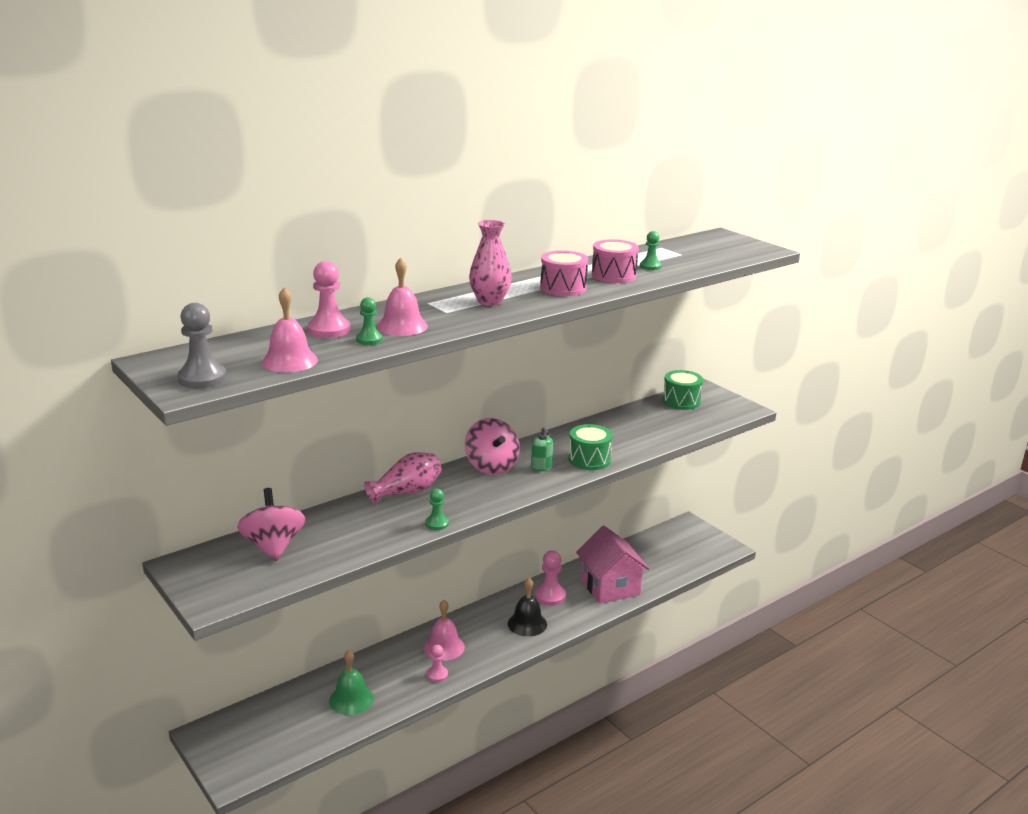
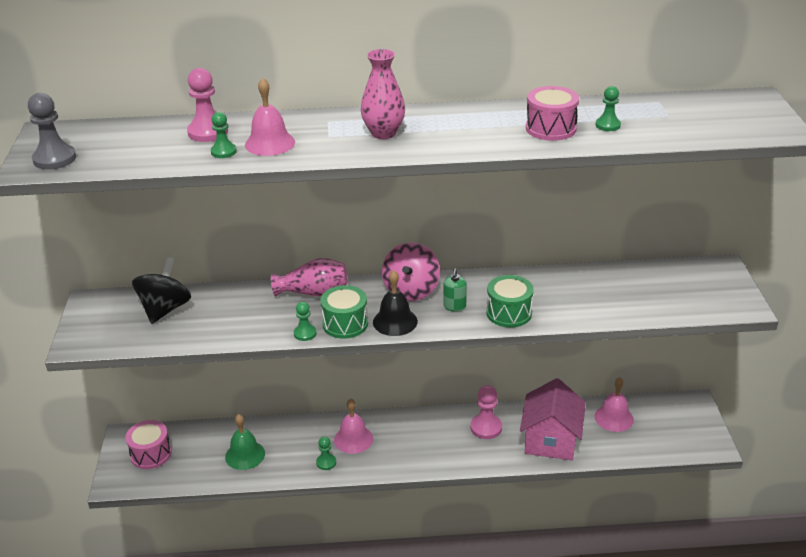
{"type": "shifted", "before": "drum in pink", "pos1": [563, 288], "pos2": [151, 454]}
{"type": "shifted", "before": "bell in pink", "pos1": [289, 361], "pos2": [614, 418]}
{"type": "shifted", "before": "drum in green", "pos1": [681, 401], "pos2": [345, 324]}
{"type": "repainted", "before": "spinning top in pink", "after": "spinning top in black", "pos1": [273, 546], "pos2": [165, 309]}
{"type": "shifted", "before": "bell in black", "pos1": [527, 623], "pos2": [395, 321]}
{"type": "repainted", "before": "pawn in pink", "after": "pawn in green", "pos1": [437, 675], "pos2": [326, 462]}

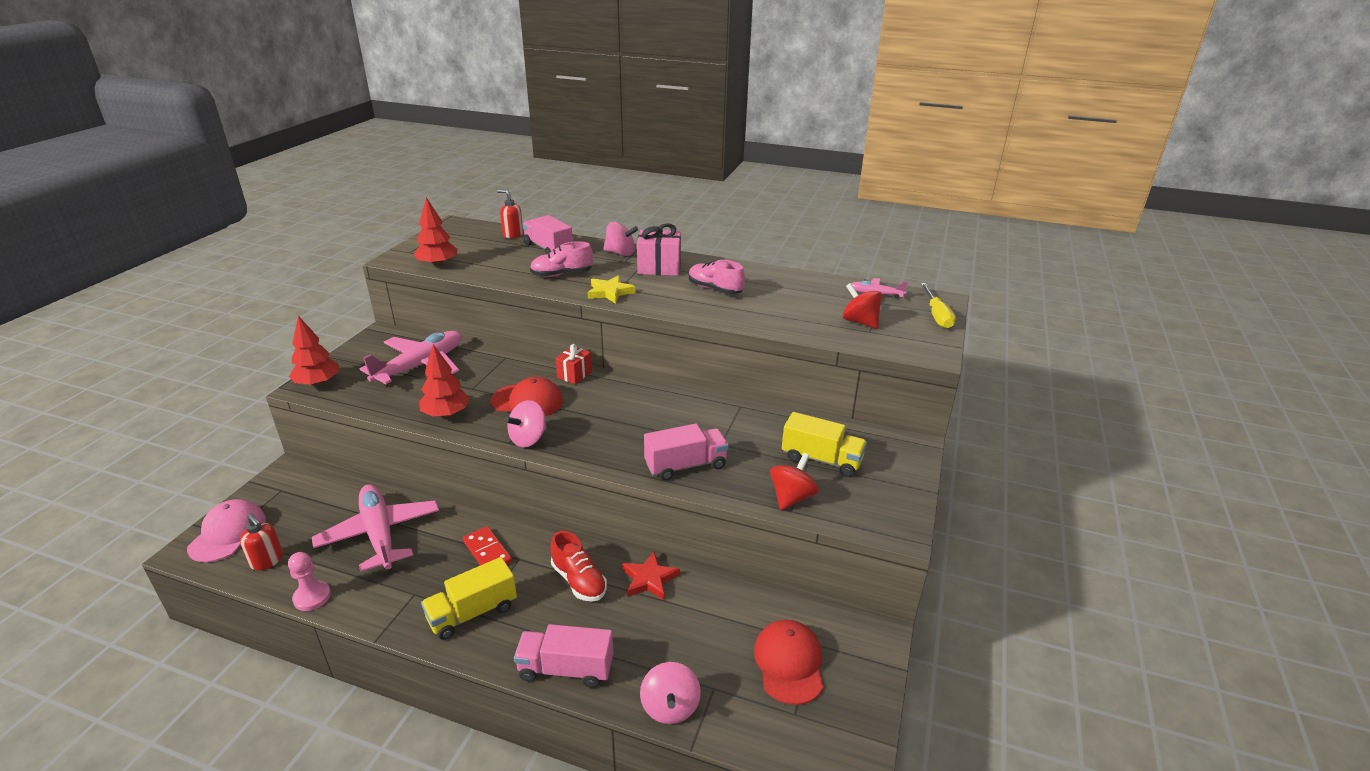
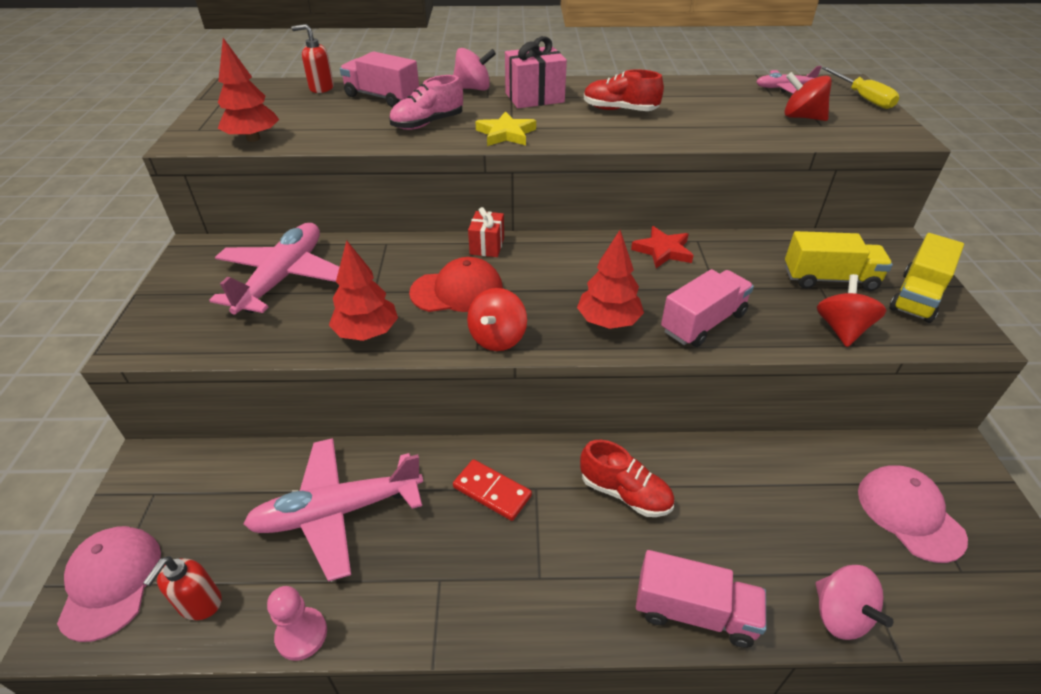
{"type": "repainted", "before": "shoe in pink", "after": "shoe in red", "pos1": [715, 289], "pos2": [619, 110]}
{"type": "shifted", "before": "tree in red", "pos1": [318, 383], "pos2": [608, 321]}
{"type": "repainted", "before": "spinning top in pink", "after": "spinning top in red", "pos1": [528, 439], "pos2": [497, 338]}
{"type": "rotated", "before": "plane in pink", "pos1": [379, 534], "pos2": [337, 512], "turn": -60}
{"type": "rotated", "before": "soap dispenser in red", "pos1": [267, 561], "pos2": [199, 603], "turn": 90}
{"type": "shifted", "before": "star in red", "pos1": [649, 579], "pos2": [663, 251]}
{"type": "shifted", "before": "truck in yellow", "pos1": [472, 613], "pos2": [916, 297]}
{"type": "repainted", "before": "cap in red", "after": "cap in pink", "pos1": [789, 663], "pos2": [909, 514]}
{"type": "rotated", "before": "truck in pink", "pos1": [566, 669], "pos2": [694, 612], "turn": -150}

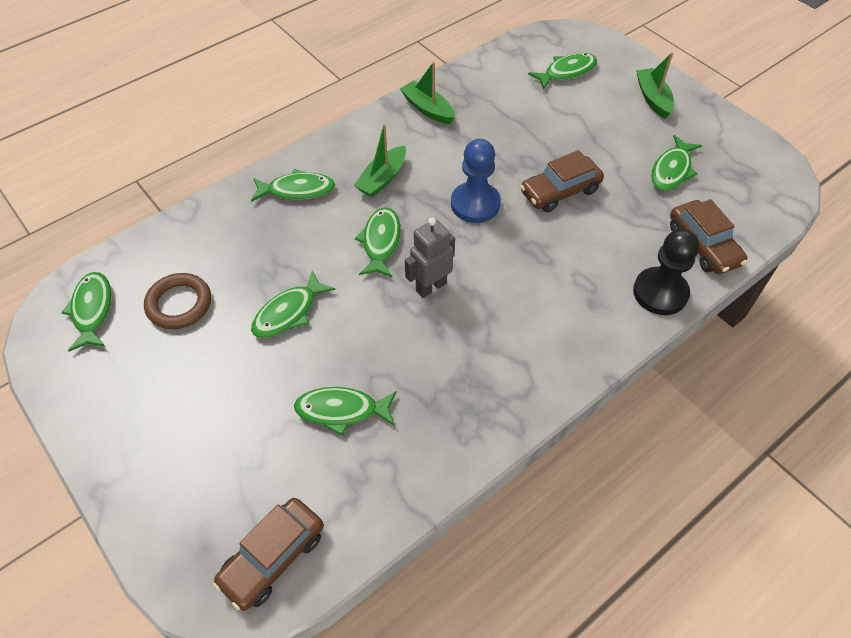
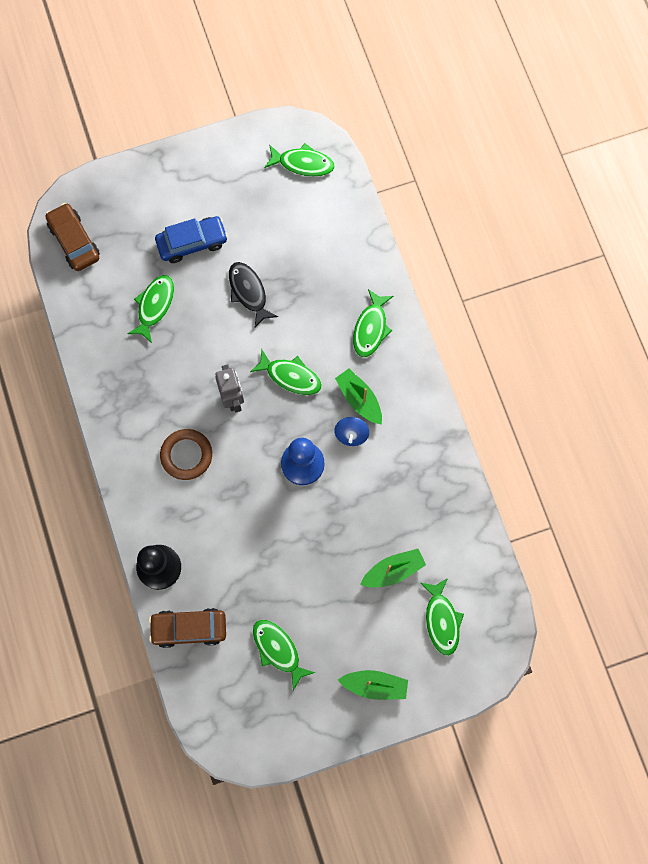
{"type": "shifted", "before": "boat in green", "pos1": [427, 109], "pos2": [393, 571]}
{"type": "gone", "before": "car in brown", "pos1": [560, 191]}
{"type": "repainted", "before": "fish in green", "after": "fish in black", "pos1": [289, 312], "pos2": [249, 292]}
{"type": "shifted", "before": "ring in brown", "pos1": [179, 304], "pos2": [186, 455]}
{"type": "new", "after": "car in blue", "pos2": [192, 243]}
{"type": "new", "after": "spinning top in blue", "pos2": [351, 434]}

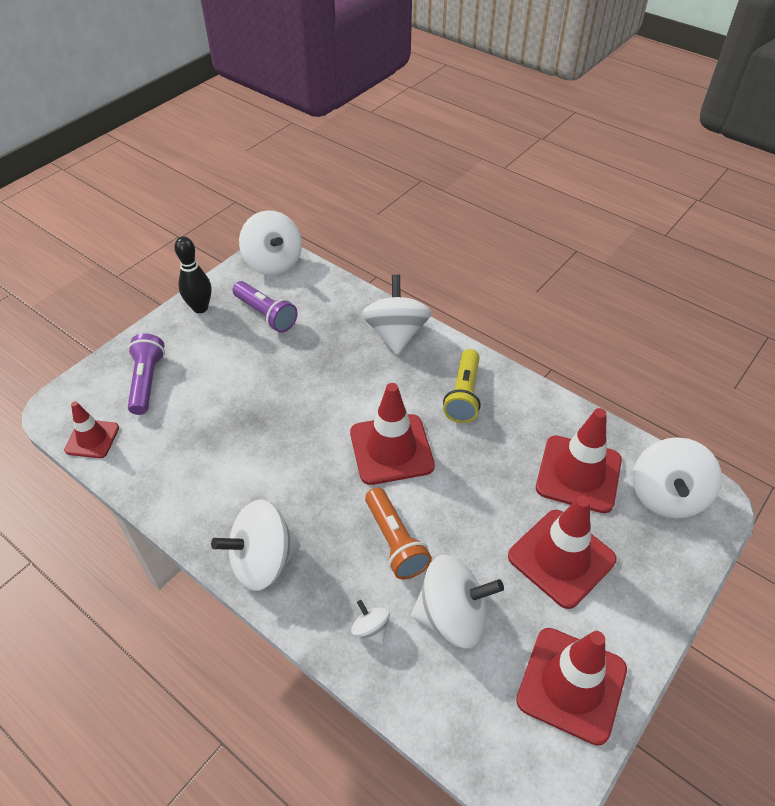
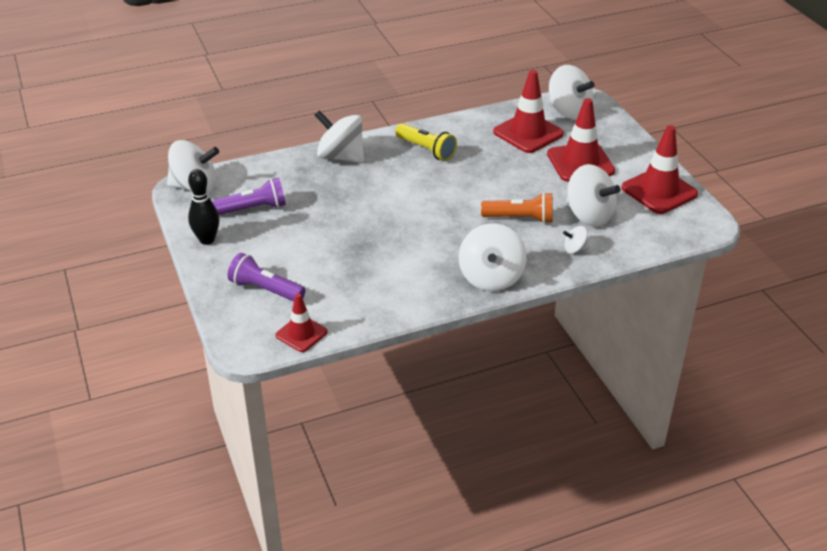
{"type": "gone", "before": "traffic cone in red", "pos1": [391, 449]}
{"type": "rotated", "before": "spinning top in white", "pos1": [452, 616], "pos2": [589, 215], "turn": 105}

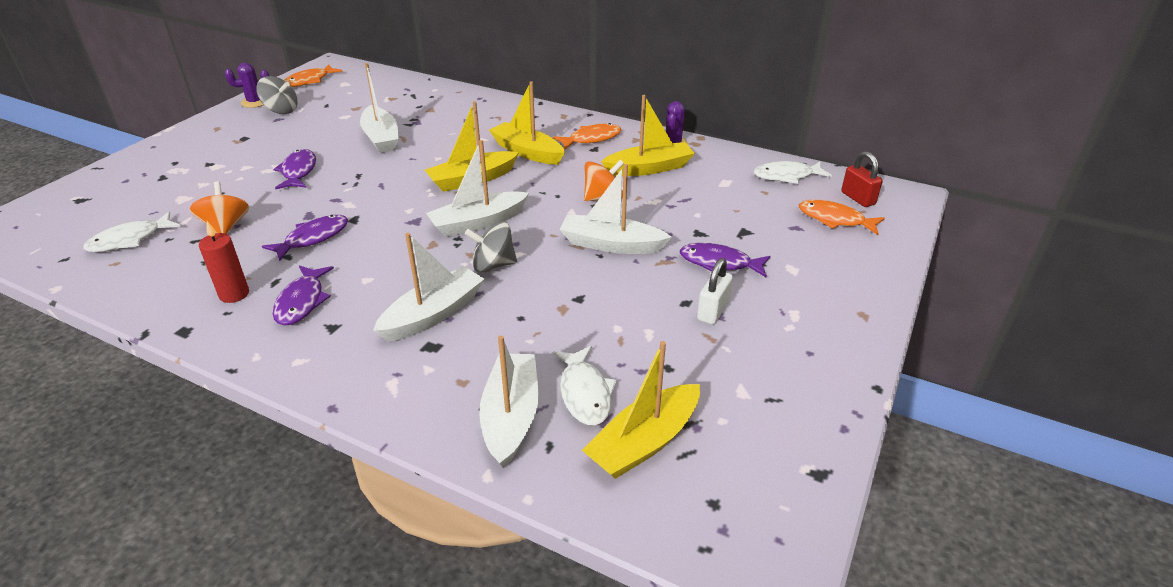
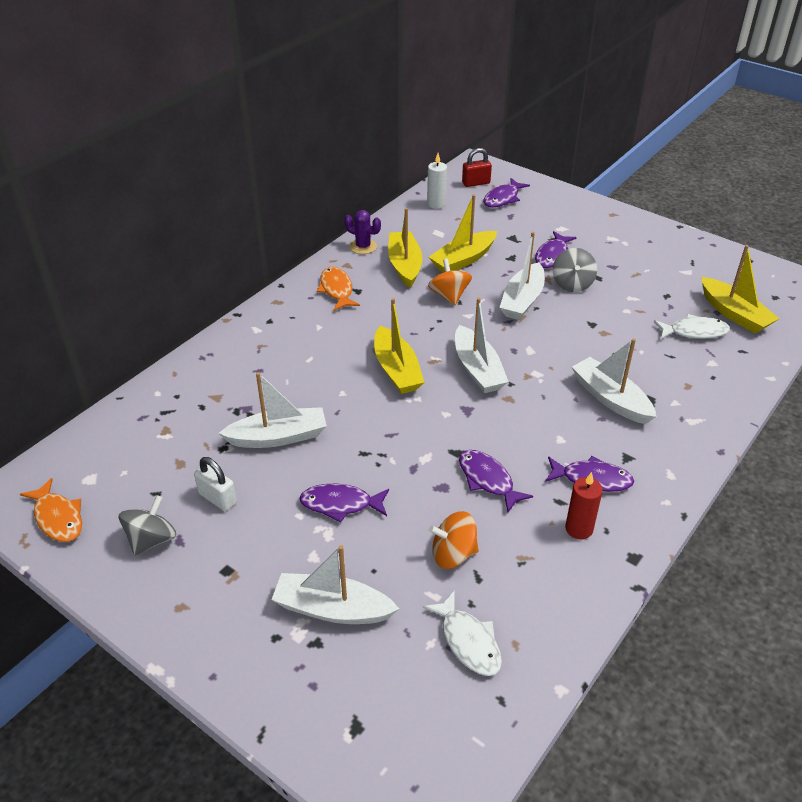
{"type": "gone", "before": "cactus in purple", "pos1": [255, 102]}
{"type": "shifted", "before": "boat in yellow", "pos1": [527, 152], "pos2": [463, 260]}
{"type": "swapped", "before": "fish in white", "after": "candle in white", "pos1": [786, 176], "pos2": [436, 204]}
{"type": "repainted", "before": "fish in orange", "after": "fish in purple", "pos1": [834, 219], "pos2": [503, 198]}
{"type": "shifted", "before": "spinning top in grey", "pos1": [493, 265], "pos2": [572, 284]}
{"type": "shifted", "before": "padlock in white", "pos1": [713, 311], "pos2": [217, 498]}
{"type": "shifted", "before": "boat in white", "pos1": [511, 417], "pos2": [332, 609]}

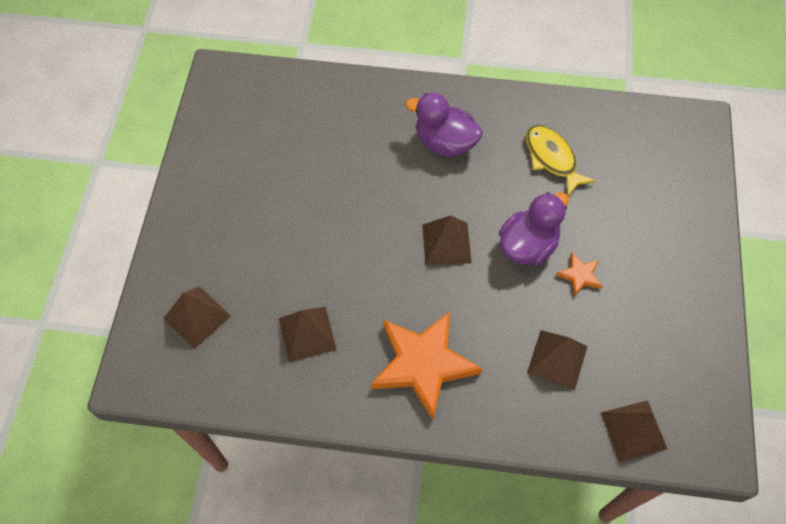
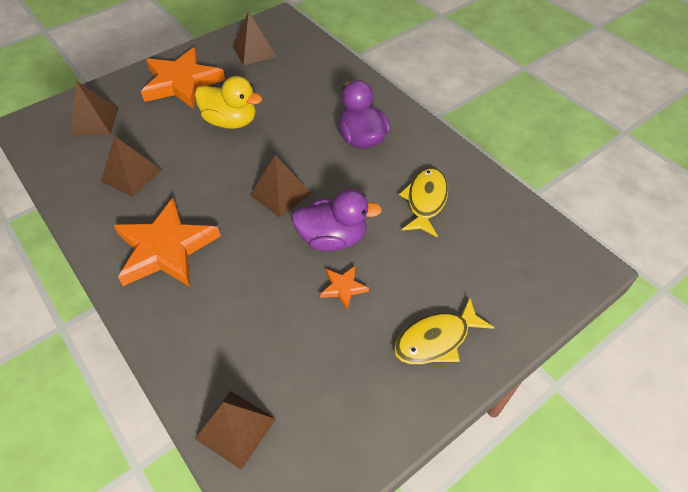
{"type": "shifted", "before": "pyramid in brown", "pos1": [557, 359], "pos2": [254, 51]}
{"type": "new", "after": "star in orange", "pos2": [182, 83]}
{"type": "new", "after": "duck in yellow", "pos2": [231, 121]}
{"type": "new", "after": "fish in yellow", "pos2": [436, 339]}

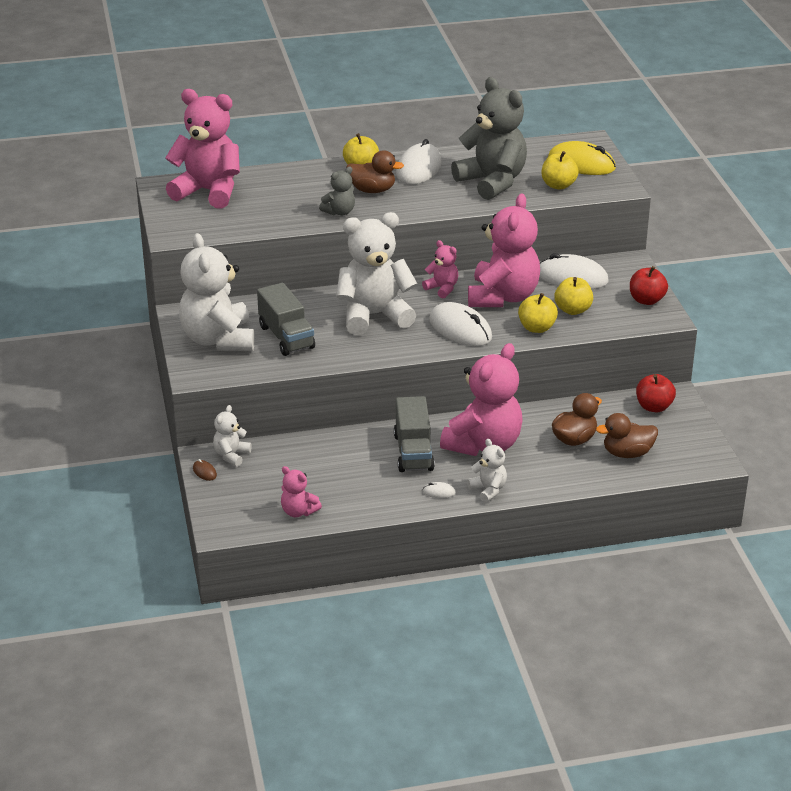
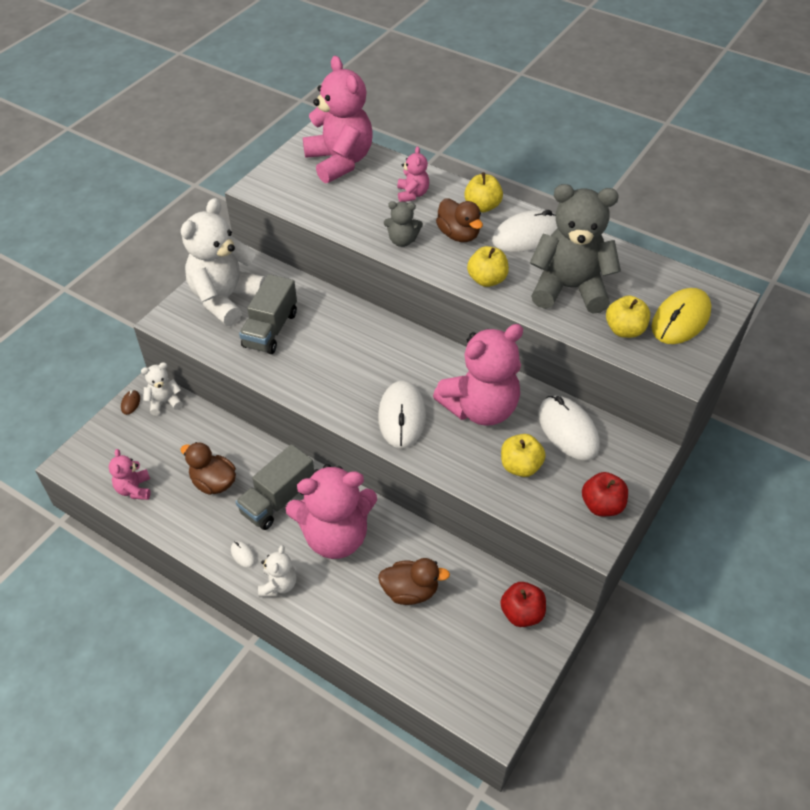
{"type": "rotated", "before": "teddy bear in grey", "pos1": [492, 182], "pos2": [569, 288], "turn": -90}
{"type": "rotated", "before": "mouse in yellow", "pos1": [581, 164], "pos2": [680, 319], "turn": 60}
{"type": "gone", "before": "teddy bear in white", "pos1": [374, 316]}
{"type": "shifted", "before": "teddy bear in pink", "pos1": [442, 289], "pos2": [412, 194]}
{"type": "shifted", "before": "apple in yellow", "pos1": [537, 328], "pos2": [487, 280]}
{"type": "shifted", "before": "duck in brown", "pos1": [627, 453], "pos2": [213, 482]}

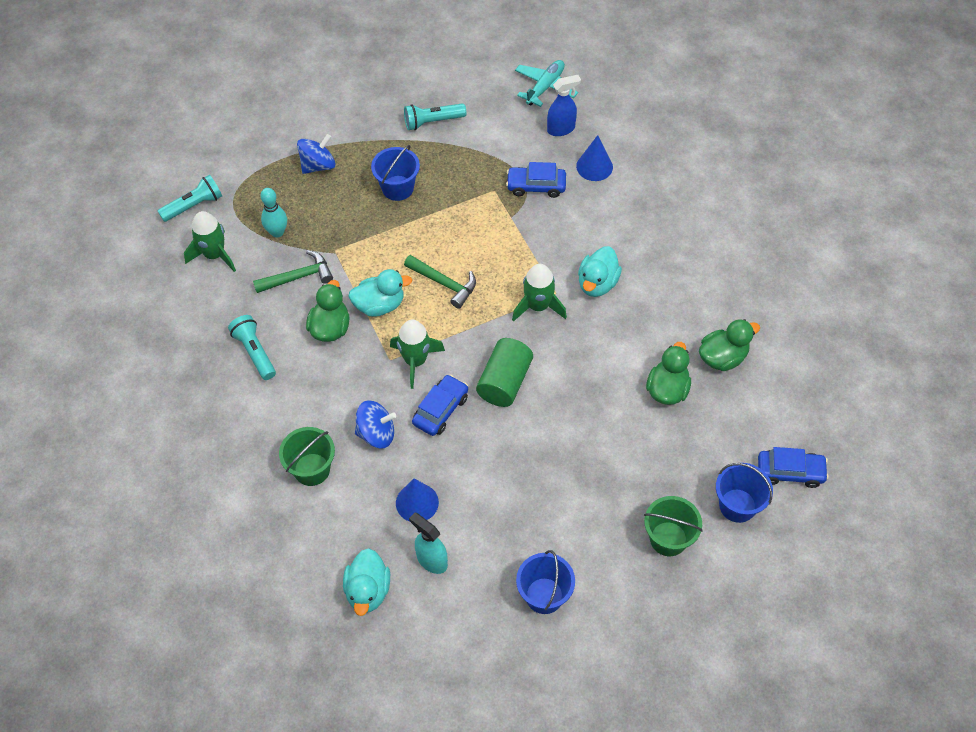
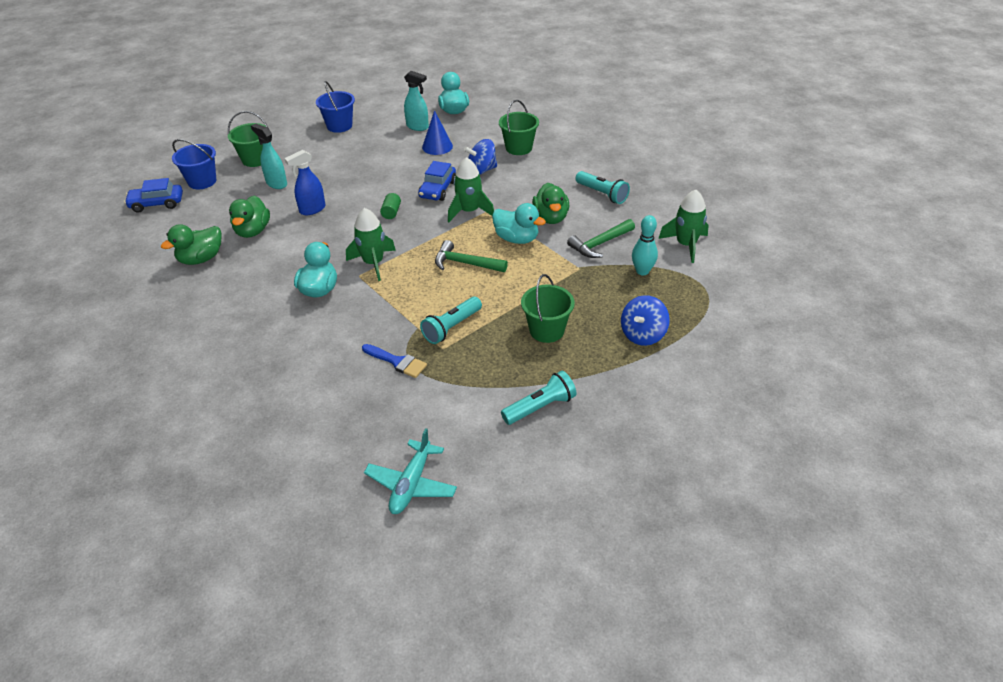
{"type": "shifted", "before": "spray bottle in blue", "pos1": [561, 129], "pos2": [312, 209]}
{"type": "gone", "before": "cone in blue", "pos1": [594, 166]}
{"type": "repainted", "before": "bucket in blue", "after": "bucket in green", "pos1": [397, 188], "pos2": [546, 330]}
{"type": "swapped", "before": "car in blue", "after": "brush in blue", "pos1": [536, 186], "pos2": [397, 362]}
{"type": "shifted", "before": "flashlight in turquoise", "pos1": [194, 206], "pos2": [451, 327]}
{"type": "rotated", "before": "duck in turquoise", "pos1": [380, 305], "pos2": [516, 239], "turn": -120}
{"type": "scaled", "before": "cylinder in green", "pos1": [504, 382], "pos2": [391, 212], "scale": 0.49}
{"type": "new", "after": "spray bottle in turquoise", "pos2": [276, 183]}

